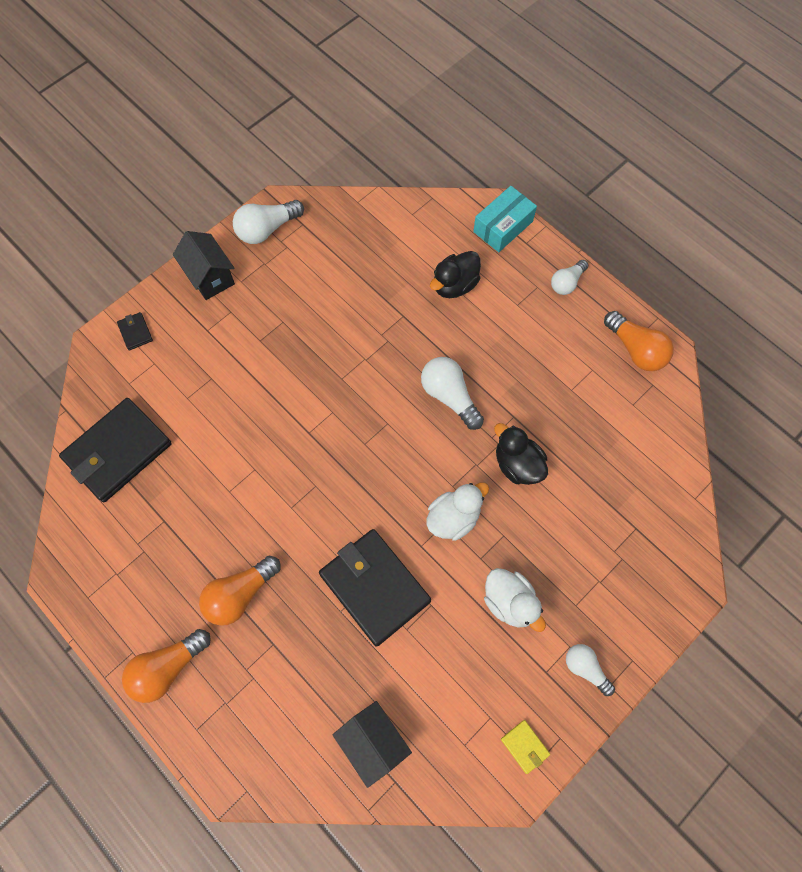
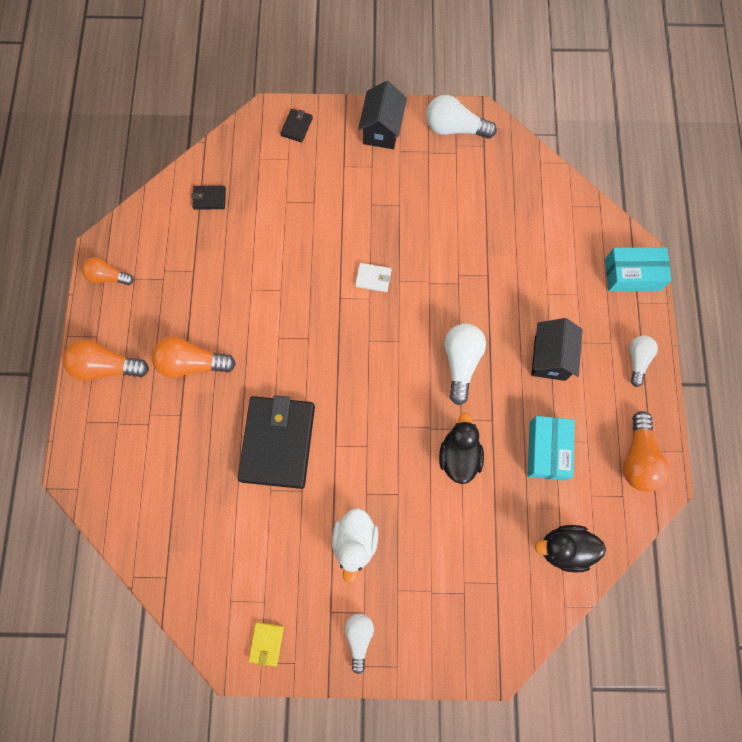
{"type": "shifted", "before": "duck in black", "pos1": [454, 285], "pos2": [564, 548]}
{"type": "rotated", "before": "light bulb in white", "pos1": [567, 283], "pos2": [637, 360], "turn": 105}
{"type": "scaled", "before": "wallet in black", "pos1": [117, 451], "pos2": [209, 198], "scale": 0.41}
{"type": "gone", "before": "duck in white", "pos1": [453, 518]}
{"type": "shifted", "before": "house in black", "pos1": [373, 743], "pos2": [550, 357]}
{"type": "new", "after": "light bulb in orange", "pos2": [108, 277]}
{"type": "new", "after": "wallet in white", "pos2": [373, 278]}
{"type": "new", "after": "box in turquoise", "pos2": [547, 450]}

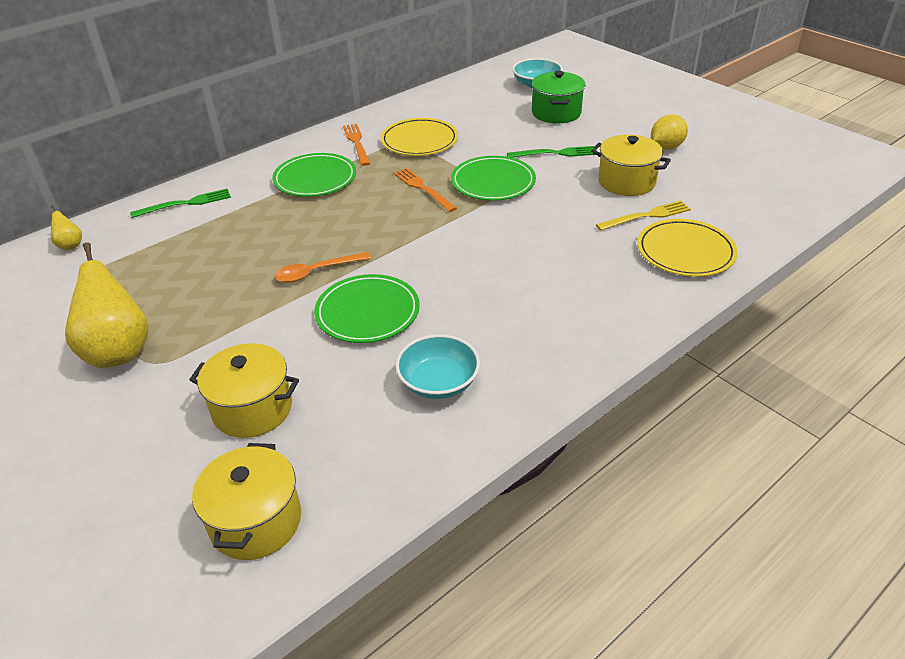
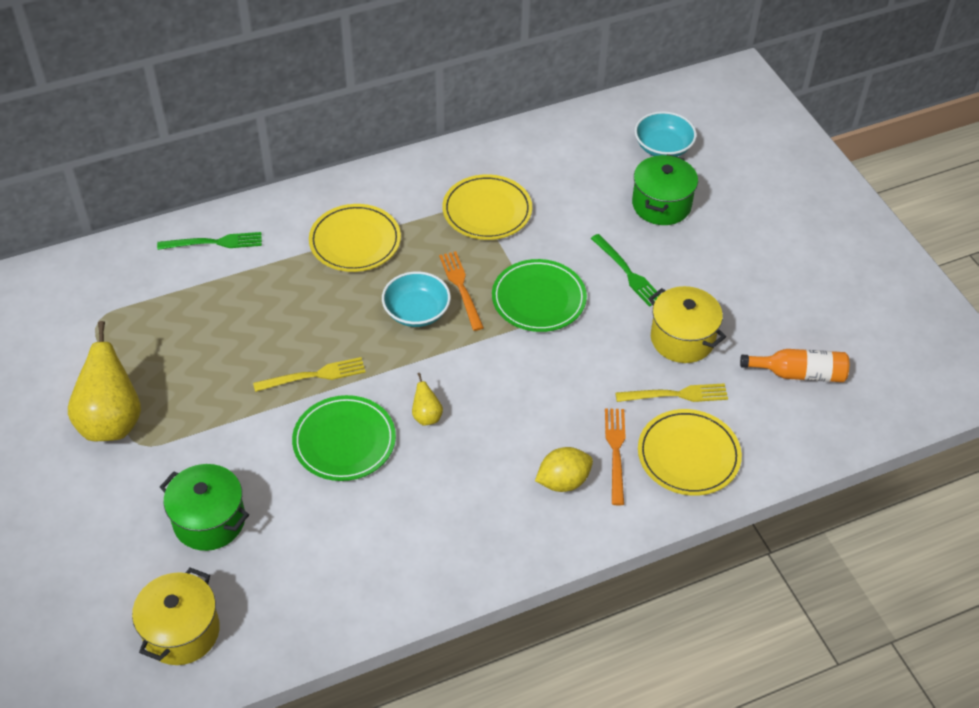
{"type": "shifted", "before": "lemon in yellow", "pos1": [666, 147], "pos2": [563, 481]}
{"type": "shifted", "before": "fork in orange", "pos1": [356, 143], "pos2": [616, 452]}
{"type": "rotated", "before": "fork in green", "pos1": [555, 153], "pos2": [627, 272], "turn": 45}
{"type": "repainted", "before": "plate in green", "after": "plate in yellow", "pos1": [315, 179], "pos2": [355, 241]}
{"type": "shifted", "before": "pear in yellow", "pos1": [70, 245], "pos2": [426, 416]}
{"type": "swapped", "before": "spoon in orange", "after": "fork in yellow", "pos1": [316, 272], "pos2": [314, 375]}
{"type": "shifted", "before": "bowl in turquoise", "pos1": [438, 382], "pos2": [416, 312]}
{"type": "repainted", "before": "pot in yellow", "after": "pot in green", "pos1": [252, 409], "pos2": [209, 521]}
{"type": "new", "after": "bottle in orange", "pos2": [799, 374]}

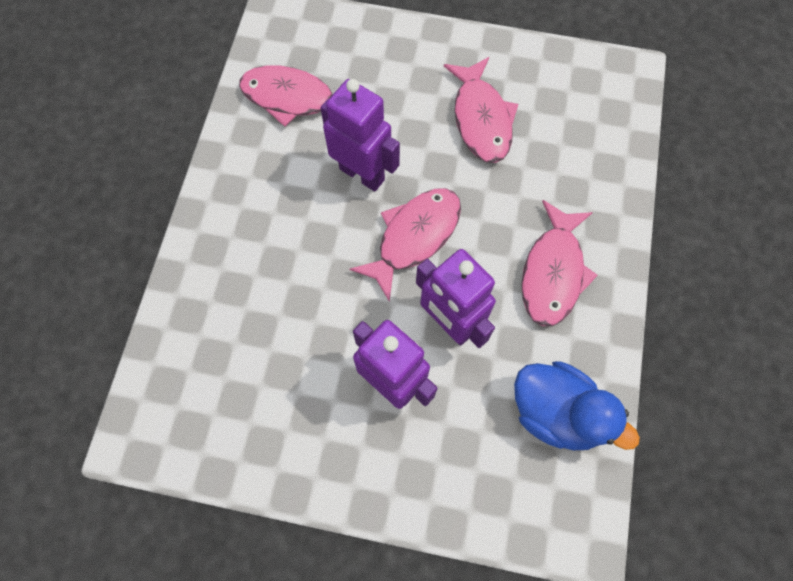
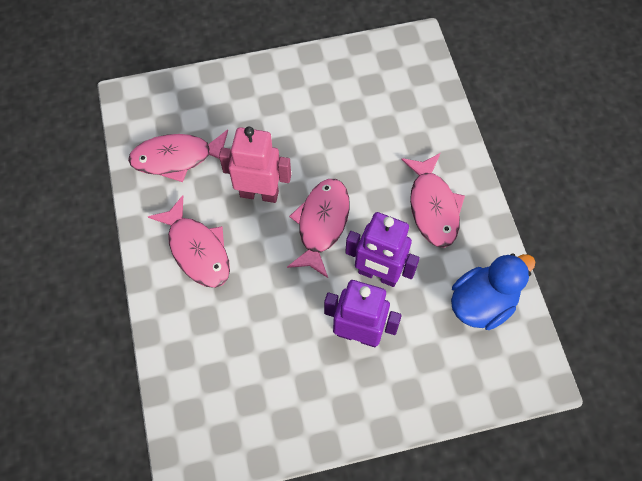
{"type": "shifted", "before": "fish in pink", "pos1": [481, 119], "pos2": [197, 250]}
{"type": "repainted", "before": "robot in purple", "after": "robot in pink", "pos1": [362, 174], "pos2": [259, 193]}
{"type": "rotated", "before": "duck in blue", "pos1": [556, 412], "pos2": [482, 303], "turn": -45}

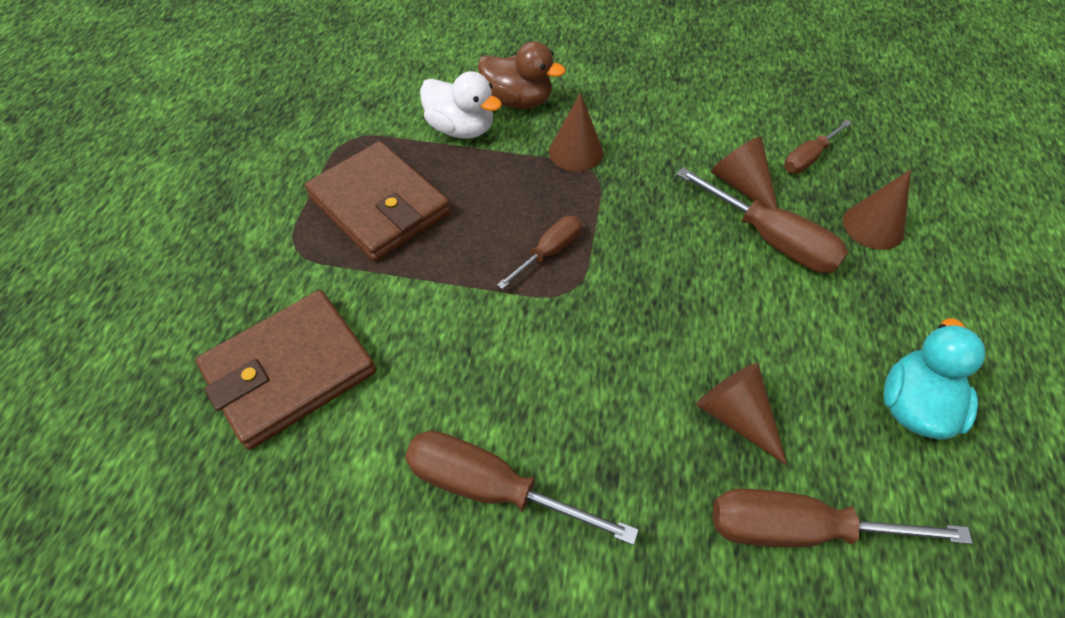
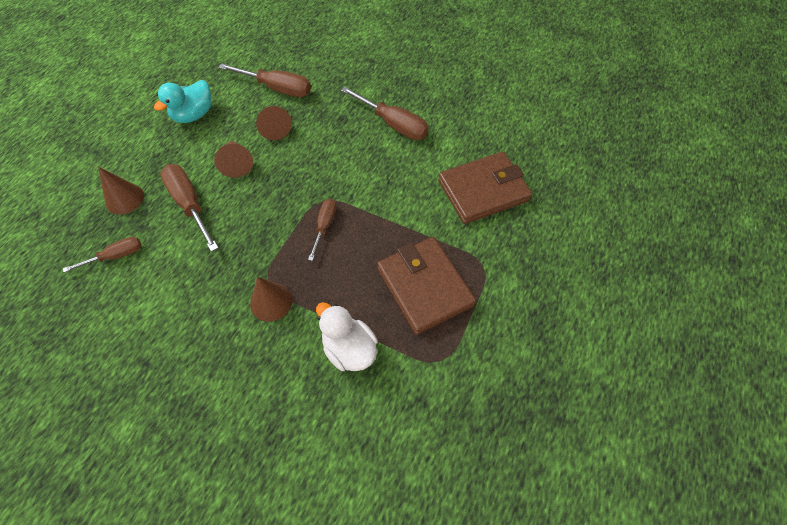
{"type": "gone", "before": "duck in brown", "pos1": [518, 101]}
{"type": "shifted", "before": "cone in brown", "pos1": [742, 186], "pos2": [237, 163]}
{"type": "rotated", "before": "screwdriver in brown", "pos1": [549, 252], "pos2": [324, 226], "turn": 135}

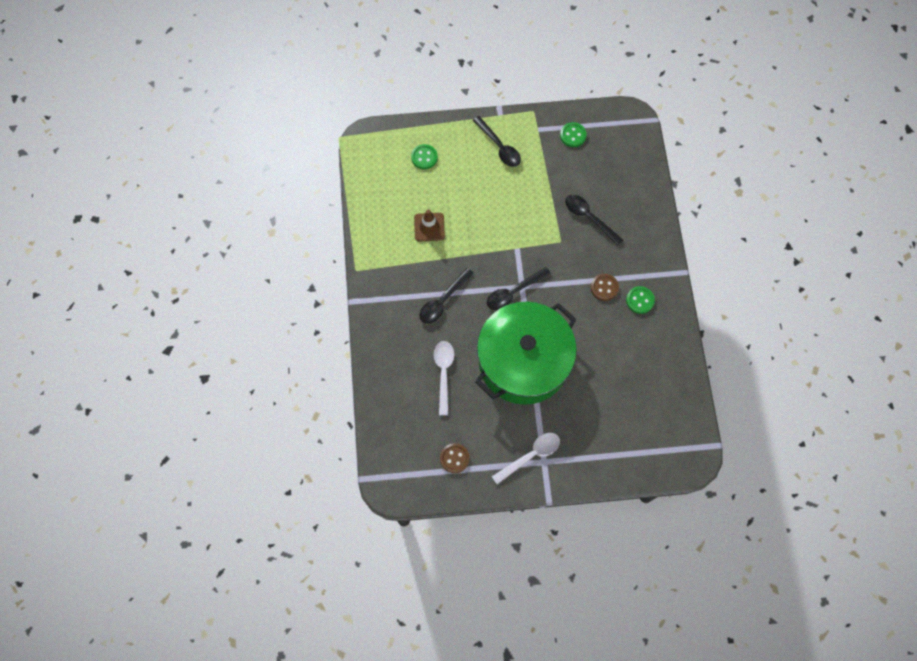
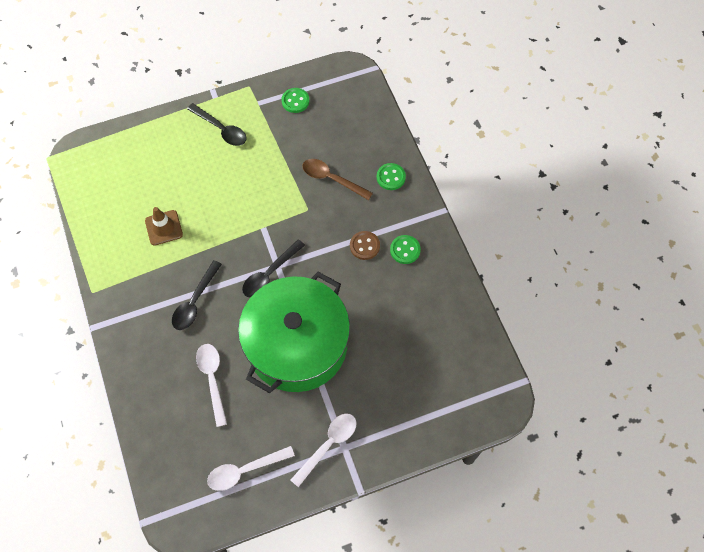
{"type": "shifted", "before": "button in green", "pos1": [424, 157], "pos2": [391, 177]}
{"type": "repainted", "before": "spoon in black", "after": "spoon in brown", "pos1": [589, 218], "pos2": [331, 179]}
{"type": "swapped", "before": "button in brown", "after": "spoon in white", "pos1": [454, 458], "pos2": [244, 470]}

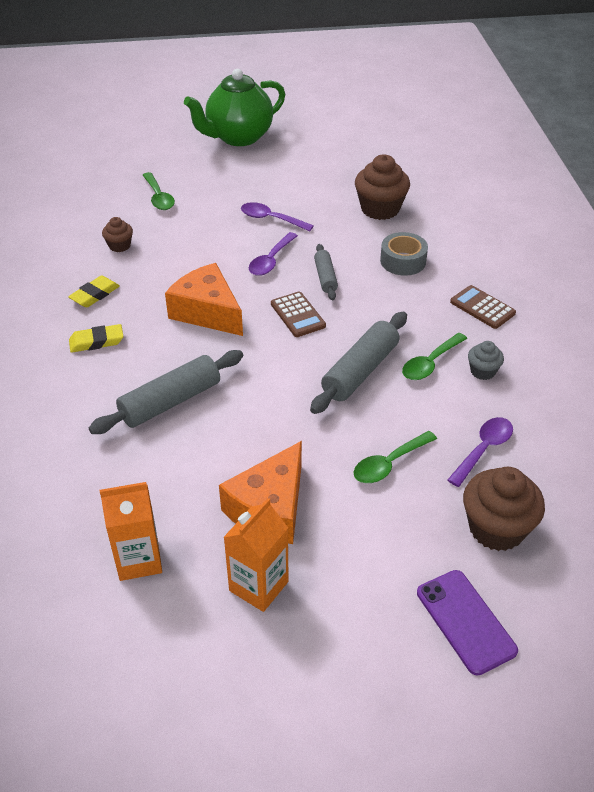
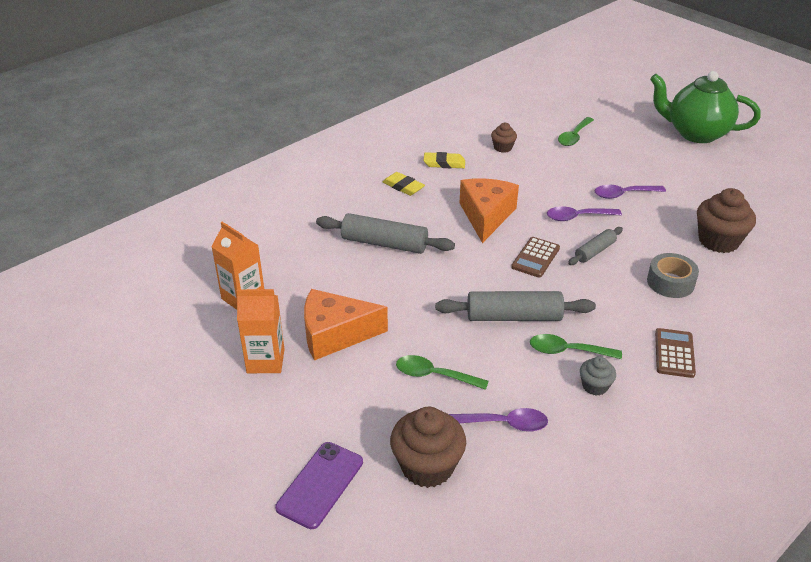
{"type": "rotated", "before": "spoon in purple", "pos1": [271, 219], "pos2": [623, 194], "turn": -90}

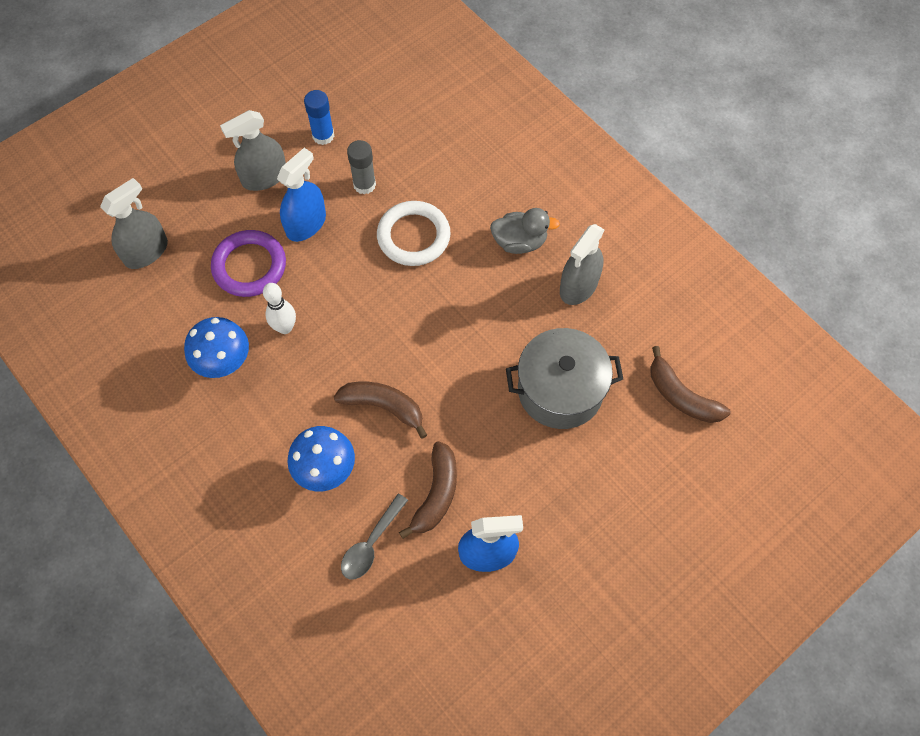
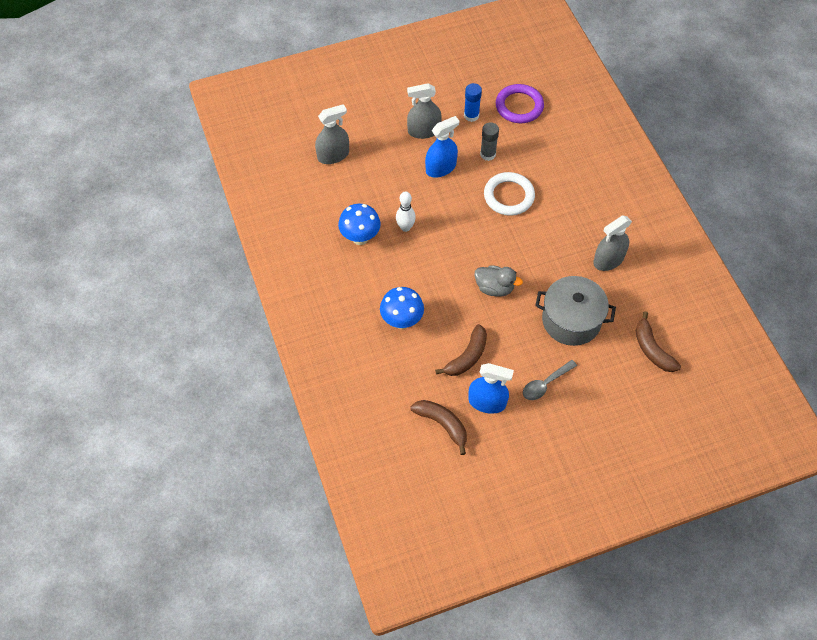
{"type": "shifted", "before": "duck in grey", "pos1": [519, 242], "pos2": [494, 288]}
{"type": "shifted", "before": "ring in purple", "pos1": [249, 266], "pos2": [519, 106]}
{"type": "shifted", "before": "banana in brown", "pos1": [383, 407], "pos2": [442, 424]}
{"type": "shifted", "before": "spoon in grey", "pos1": [371, 543], "pos2": [545, 384]}

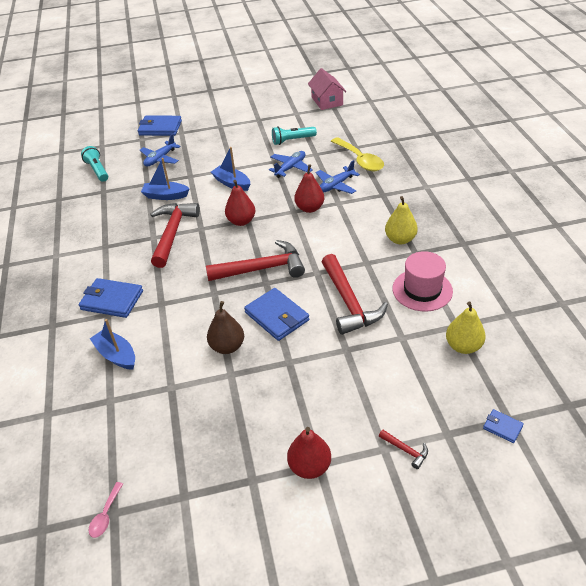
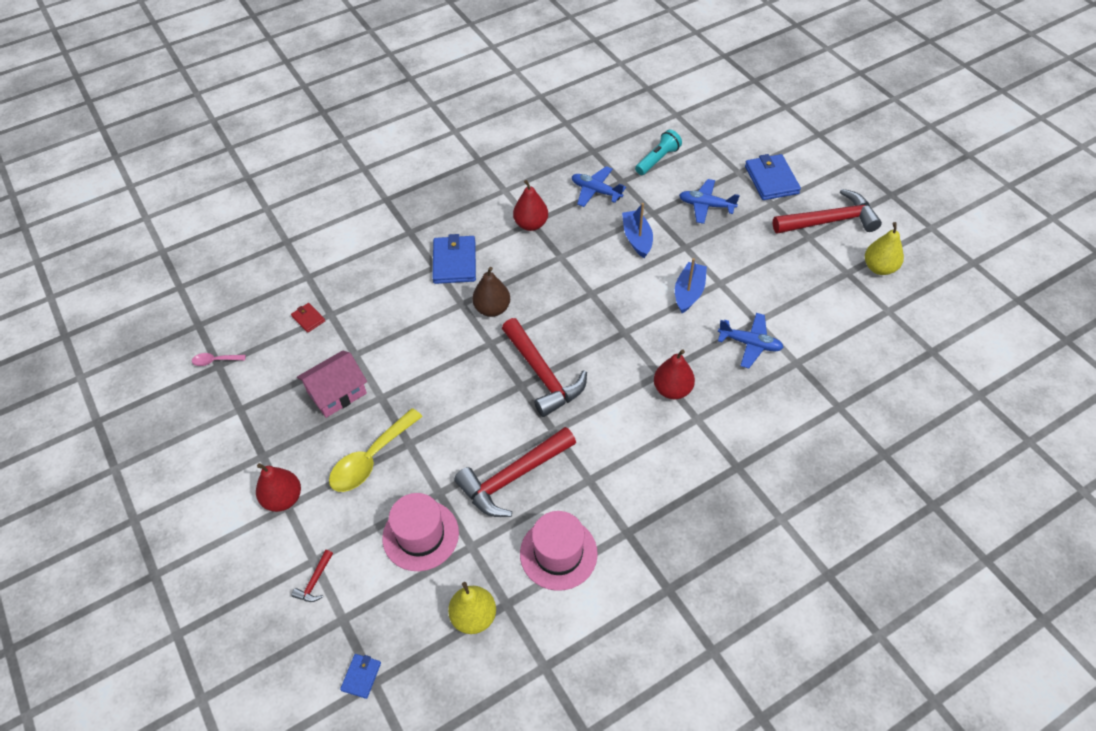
{"type": "shifted", "before": "house in pink", "pos1": [327, 101], "pos2": [337, 393]}
{"type": "gone", "before": "flashlight in turquoise", "pos1": [292, 140]}
{"type": "shifted", "before": "spoon in yellow", "pos1": [359, 160], "pos2": [371, 458]}
{"type": "shifted", "before": "plane in blue", "pos1": [336, 185], "pos2": [596, 191]}
{"type": "shifted", "before": "pear in red", "pos1": [241, 221], "pos2": [531, 224]}
{"type": "shifted", "before": "pear in yellow", "pos1": [400, 239], "pos2": [879, 268]}
{"type": "shifted", "before": "hammer in red", "pos1": [172, 233], "pos2": [829, 221]}
{"type": "gone", "before": "wallet in blue", "pos1": [277, 316]}
{"type": "shifted", "before": "pear in brown", "pos1": [227, 347], "pos2": [492, 309]}
{"type": "gone", "before": "boat in blue", "pos1": [116, 355]}
{"type": "new", "after": "wallet in red", "pos2": [308, 319]}
{"type": "new", "after": "hat in pink", "pos2": [420, 535]}

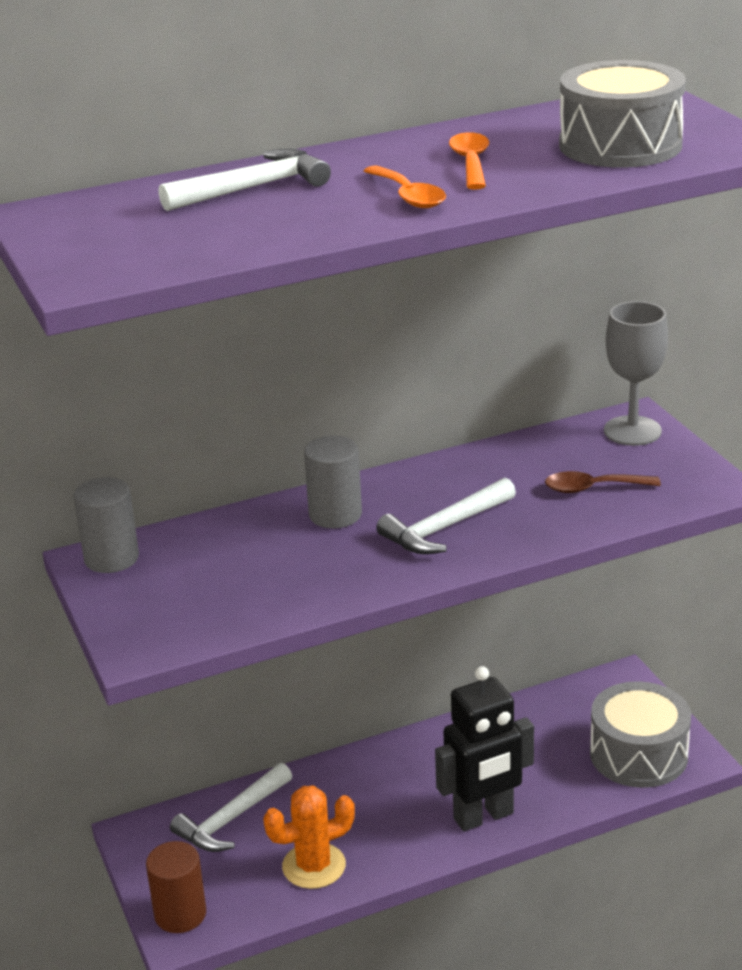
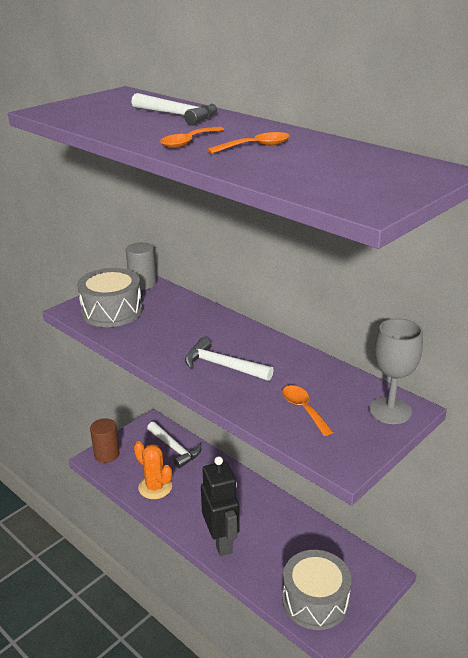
{"type": "shifted", "before": "drum in grey", "pos1": [620, 145], "pos2": [112, 311]}
{"type": "gone", "before": "cylinder in grey", "pos1": [335, 514]}
{"type": "repainted", "before": "spoon in brown", "after": "spoon in orange", "pos1": [593, 488], "pos2": [303, 409]}
{"type": "rotated", "before": "robot in black", "pos1": [484, 817], "pos2": [221, 542], "turn": -150}
{"type": "rotated", "before": "hammer in white", "pos1": [231, 819], "pos2": [175, 449], "turn": -150}

